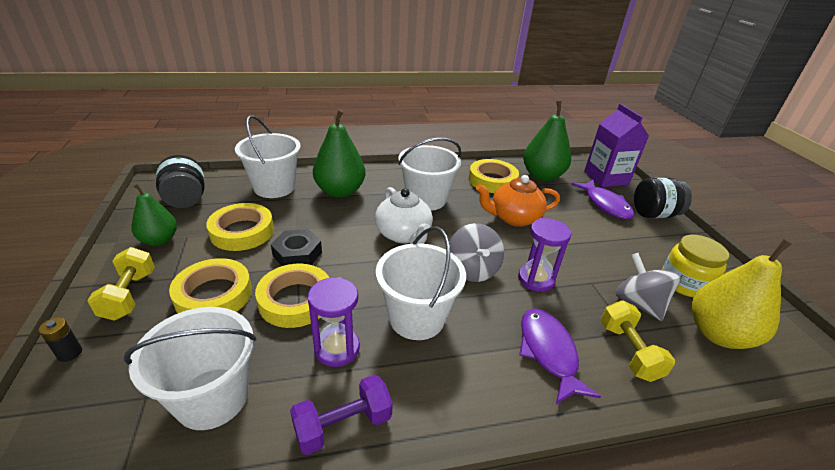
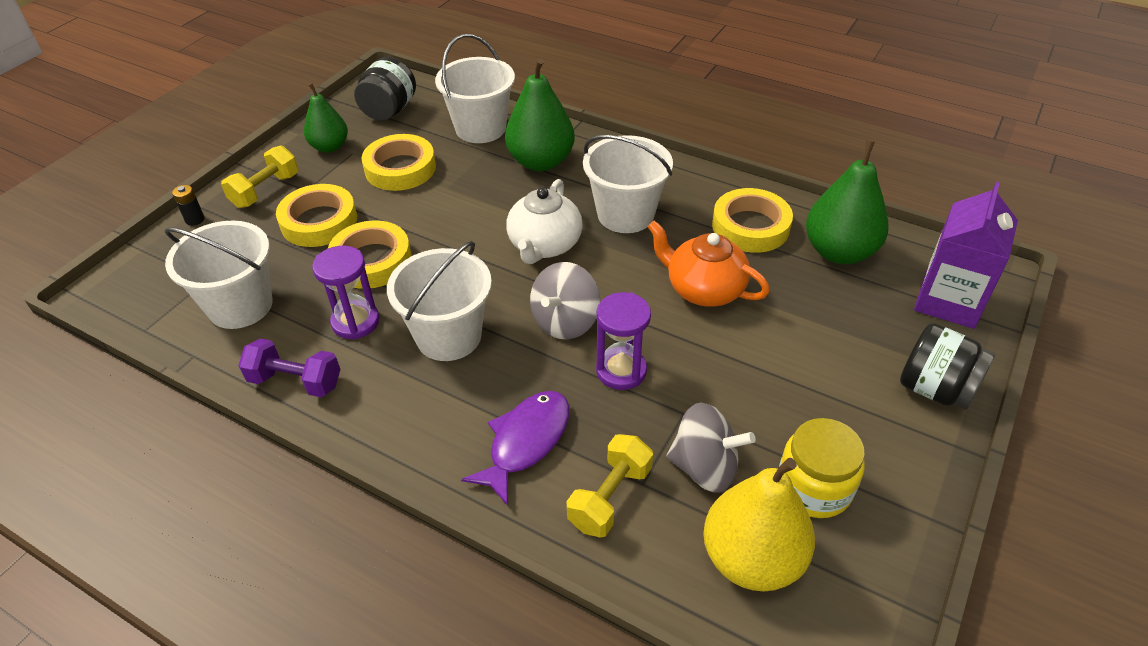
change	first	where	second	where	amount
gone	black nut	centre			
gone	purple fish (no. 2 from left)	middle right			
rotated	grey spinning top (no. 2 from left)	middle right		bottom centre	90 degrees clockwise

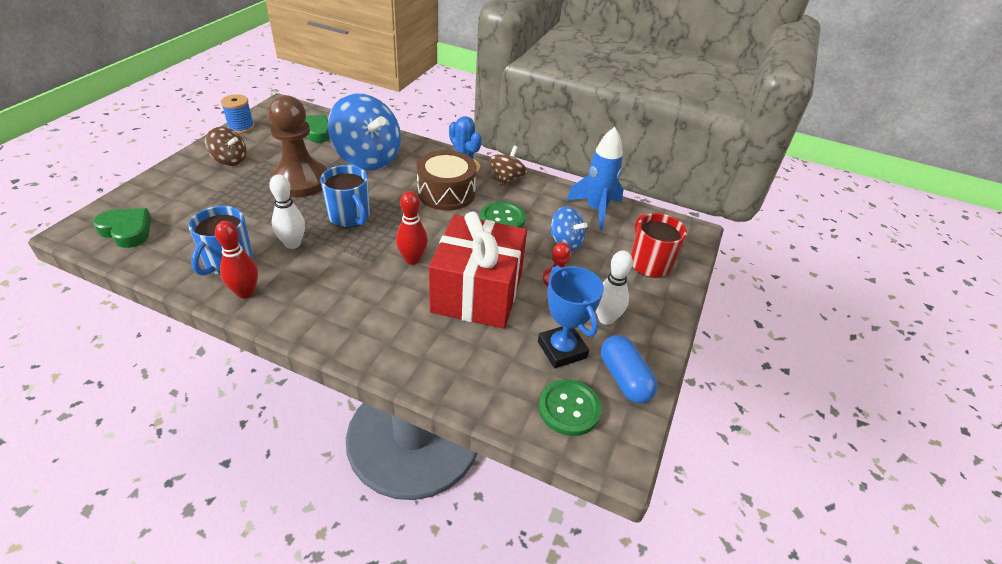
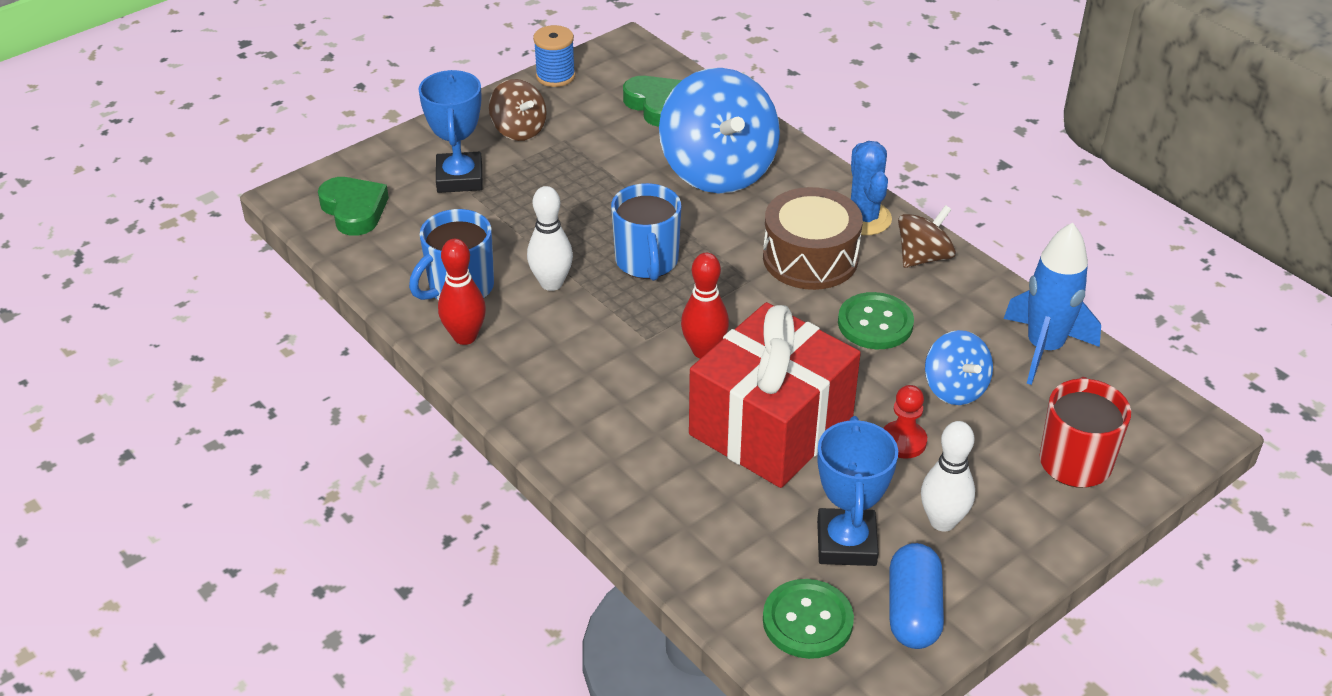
change	first	where	second	where	amount
gone	brown pawn	top left			
new			blue trophy (no. 1 from left)	top centre	

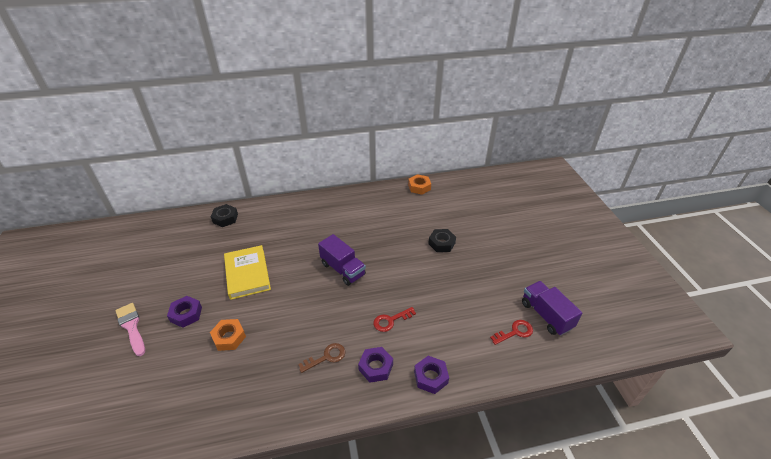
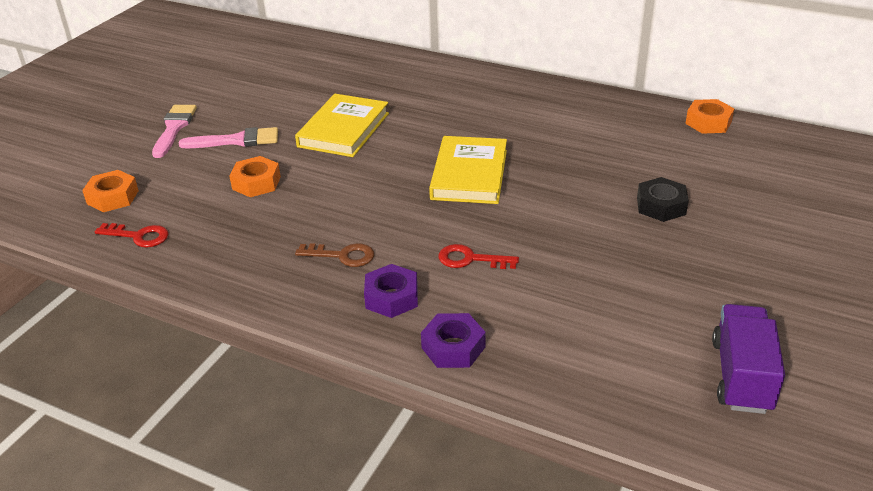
change	first	where	second	where	amount
swapped	purple nut (no. 1 from left)	bottom left	pink brush (no. 2 from left)	top left	
gone	black nut (no. 1 from left)	middle left			
swapped	purple truck (no. 1 from left)	centre	yellow book (no. 2 from left)	centre	
shifted	red key (no. 2 from left in the first image)	bottom centre	red key (no. 1 from left)	middle left	
new			orange nut (no. 1 from left)	middle left	

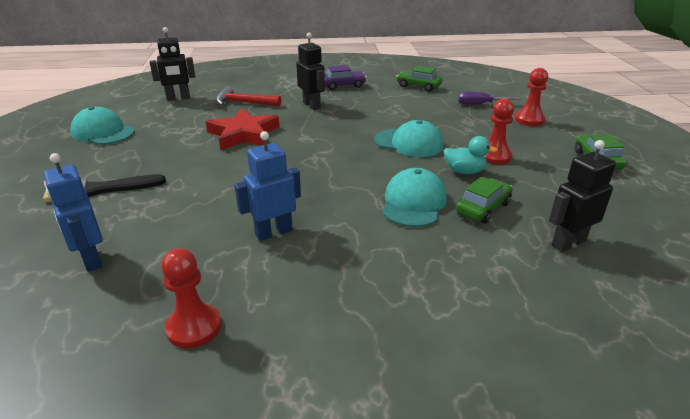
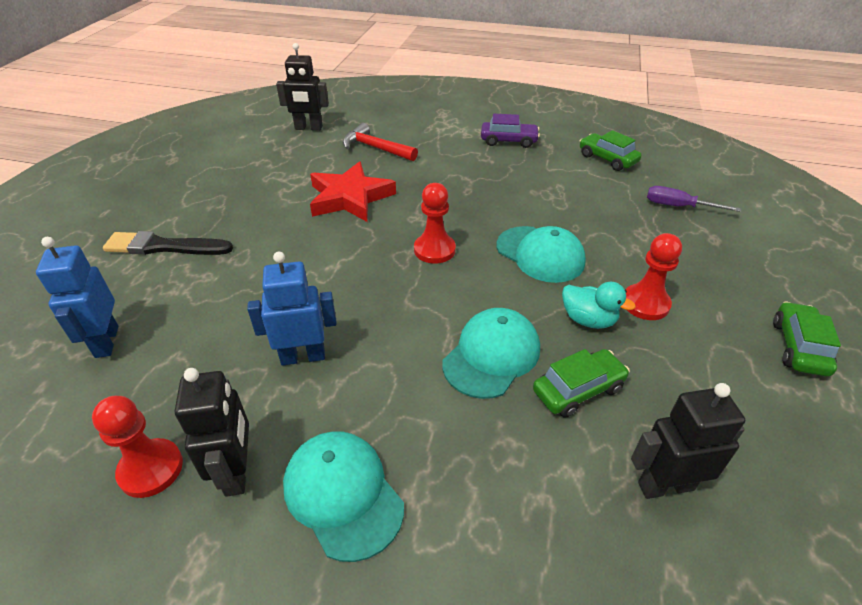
change	first	where	second	where	amount
shifted	turquoise cap (no. 1 from left)	top left		bottom centre	
shifted	black robot (no. 2 from left in the first image)	top centre	black robot (no. 1 from left)	bottom left	
shifted	red pawn (no. 3 from left in the first image)	top right	red pawn (no. 2 from left)	centre	

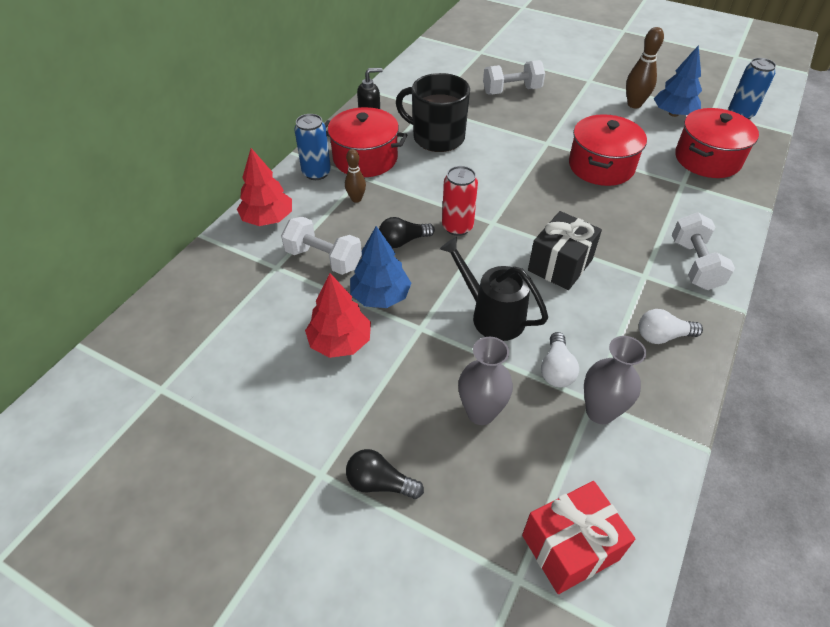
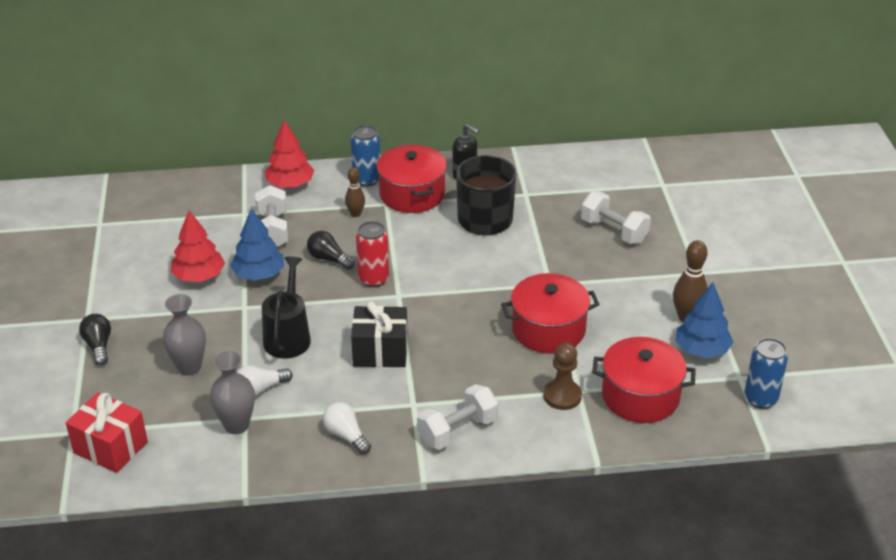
change	first	where	second	where	amount
new			brown pawn	bottom centre	

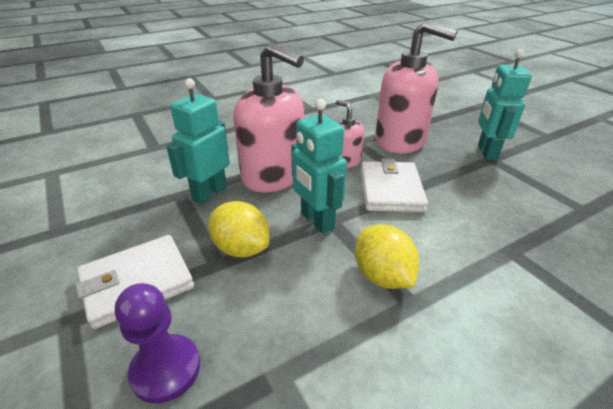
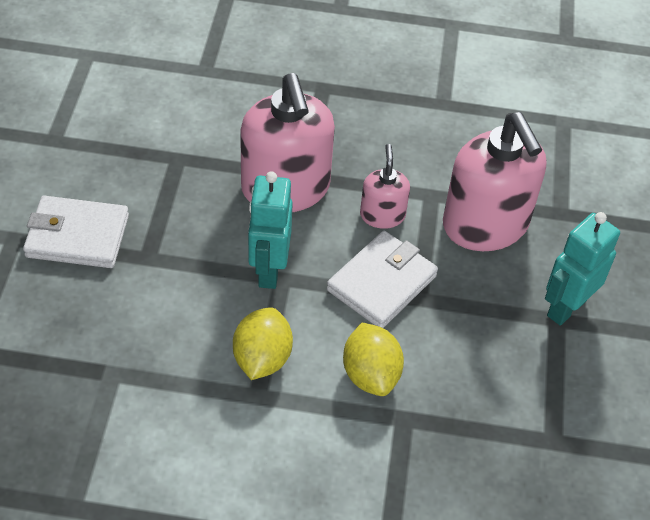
change	first	where	second	where	amount
gone	purple pawn	bottom left			
gone	turquoise robot (no. 1 from left)	middle left			
shifted	yellow lemon (no. 1 from left in the first image)	centre	yellow lemon (no. 2 from left)	bottom centre	

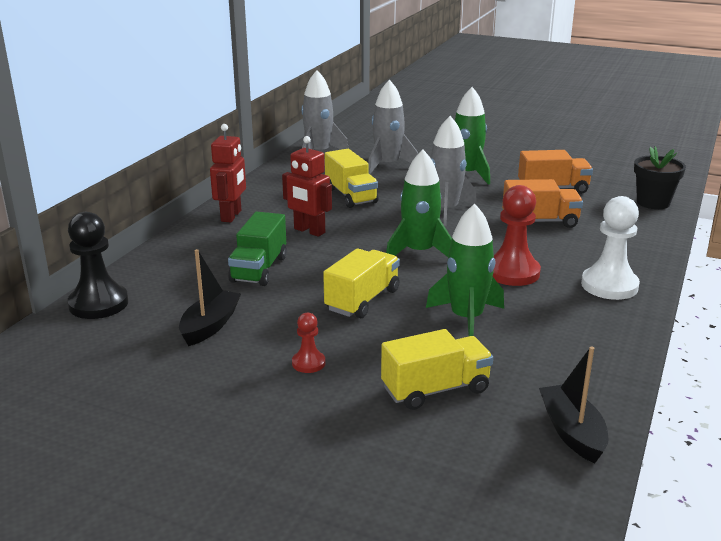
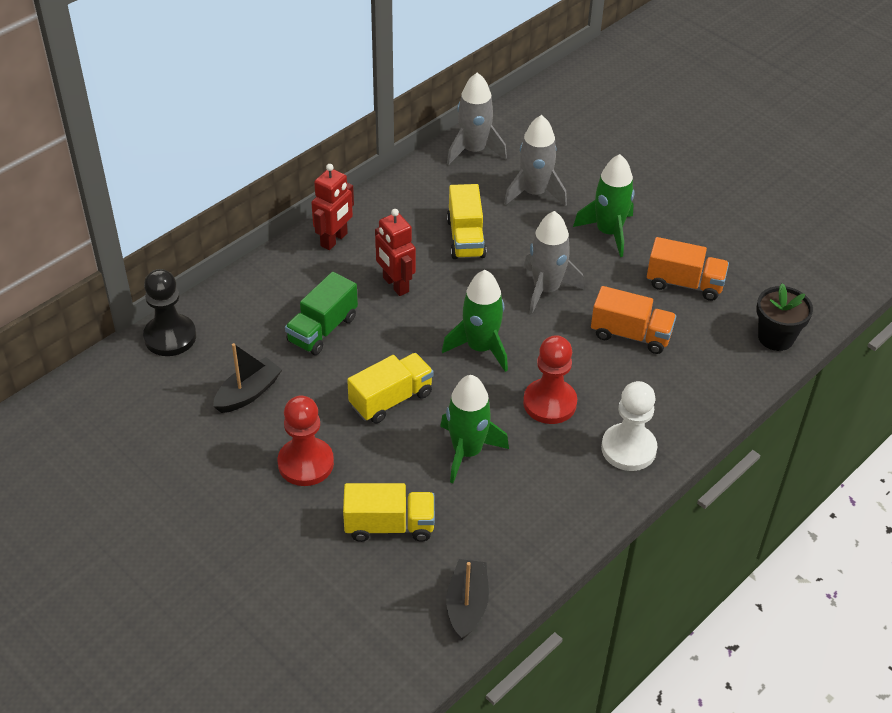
change	first	where	second	where	amount
scaled	red pawn (no. 1 from left)	centre		centre	x1.93

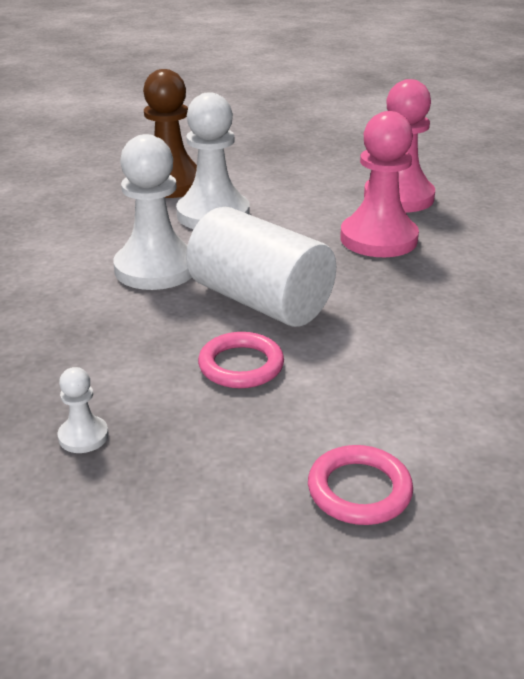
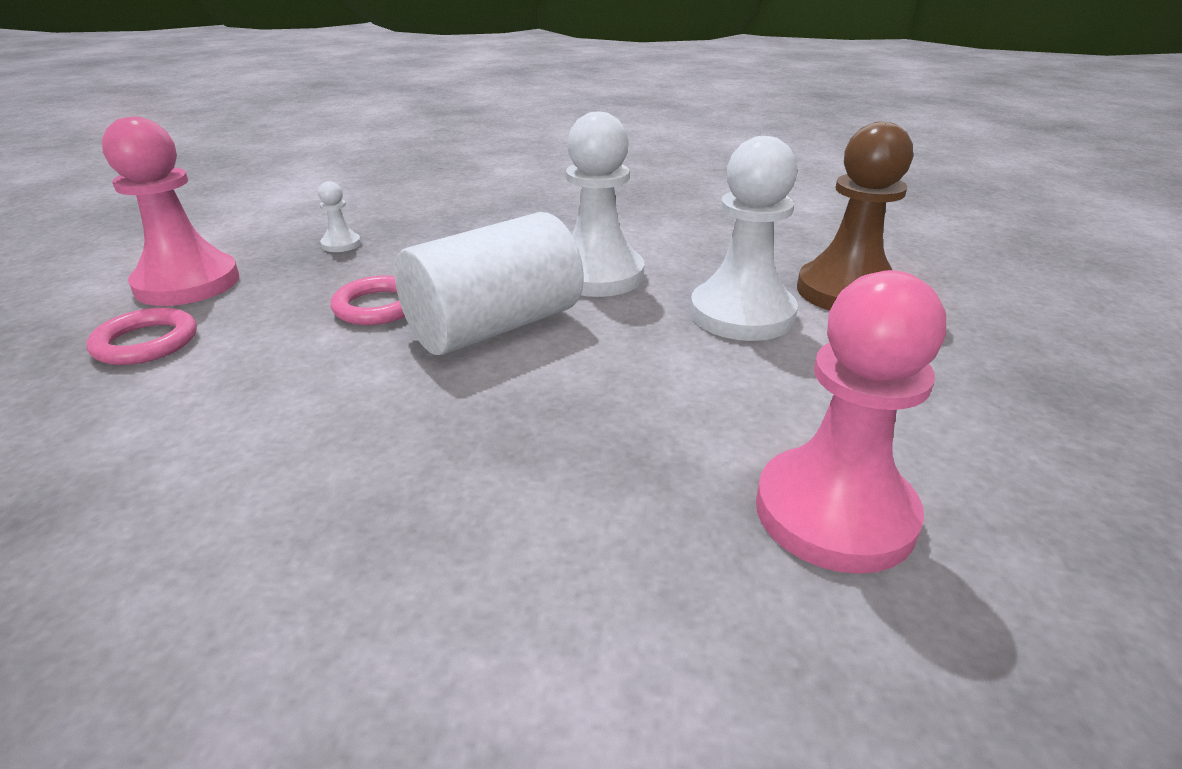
change	first	where	second	where	amount
shifted	pink pawn (no. 1 from left)	top right		top left	

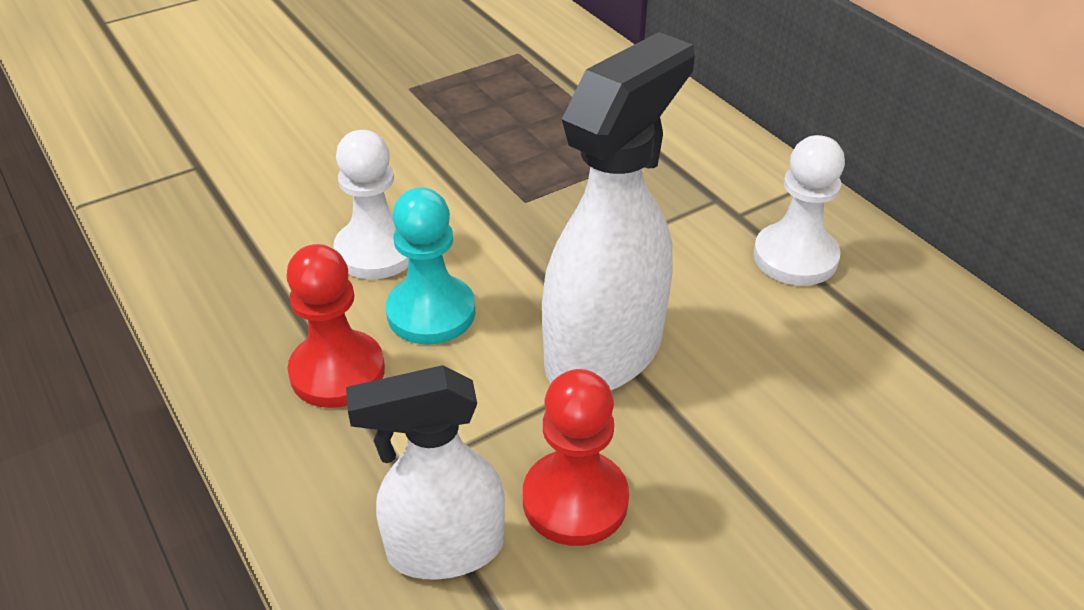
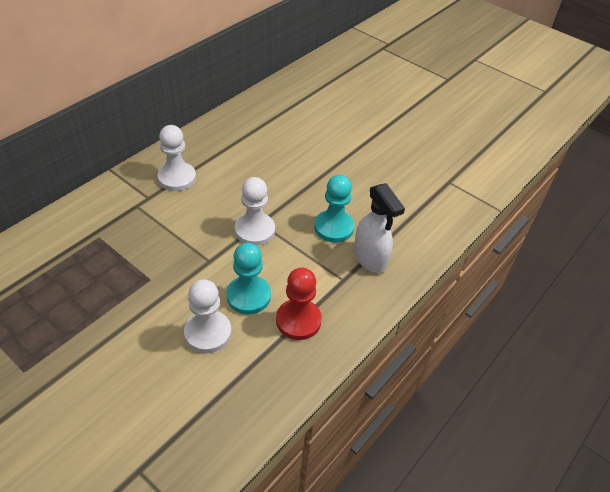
change	first	where	second	where	amount
repainted	red pawn (no. 2 from left)	bottom centre	turquoise pawn (no. 2 from left)	centre	
swapped	white spray bottle (no. 2 from left)	centre	white pawn (no. 3 from left)	centre	

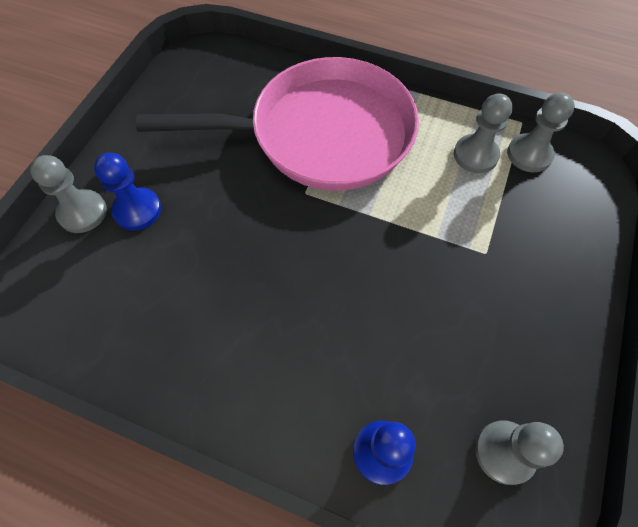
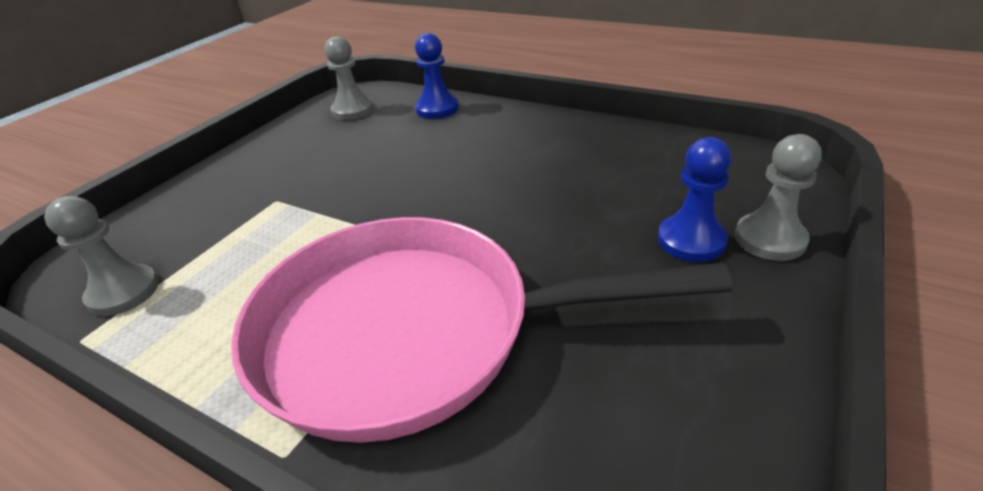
change	first	where	second	where	amount
gone	grey pawn (no. 2 from left)	top right			

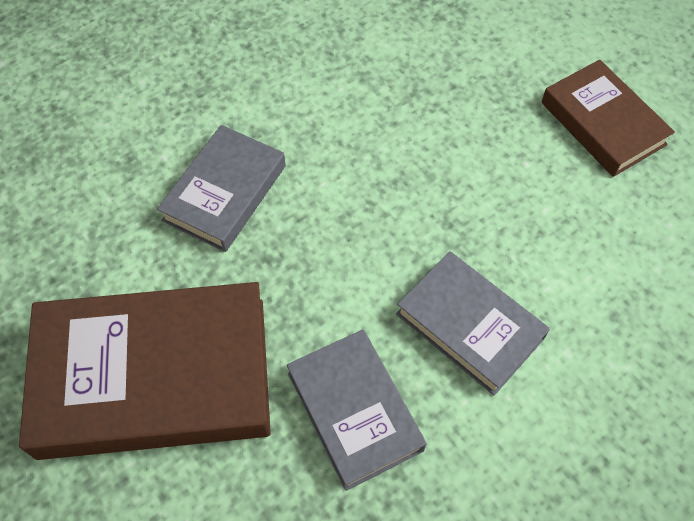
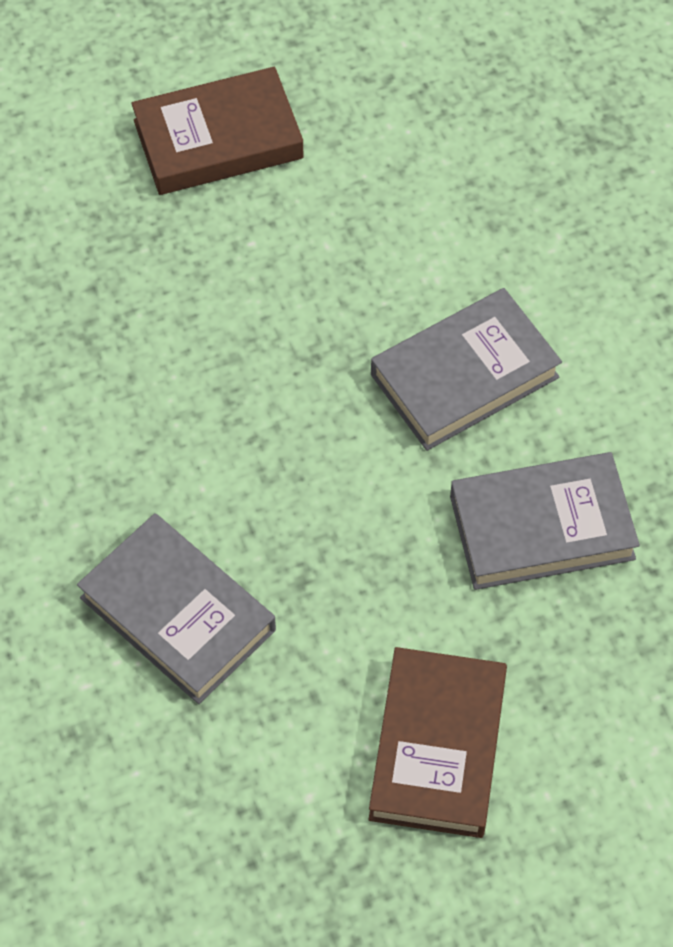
change	first	where	second	where	amount
scaled	brown book (no. 1 from left in the first image)	bottom left	brown book (no. 2 from left)	bottom centre	x0.58

